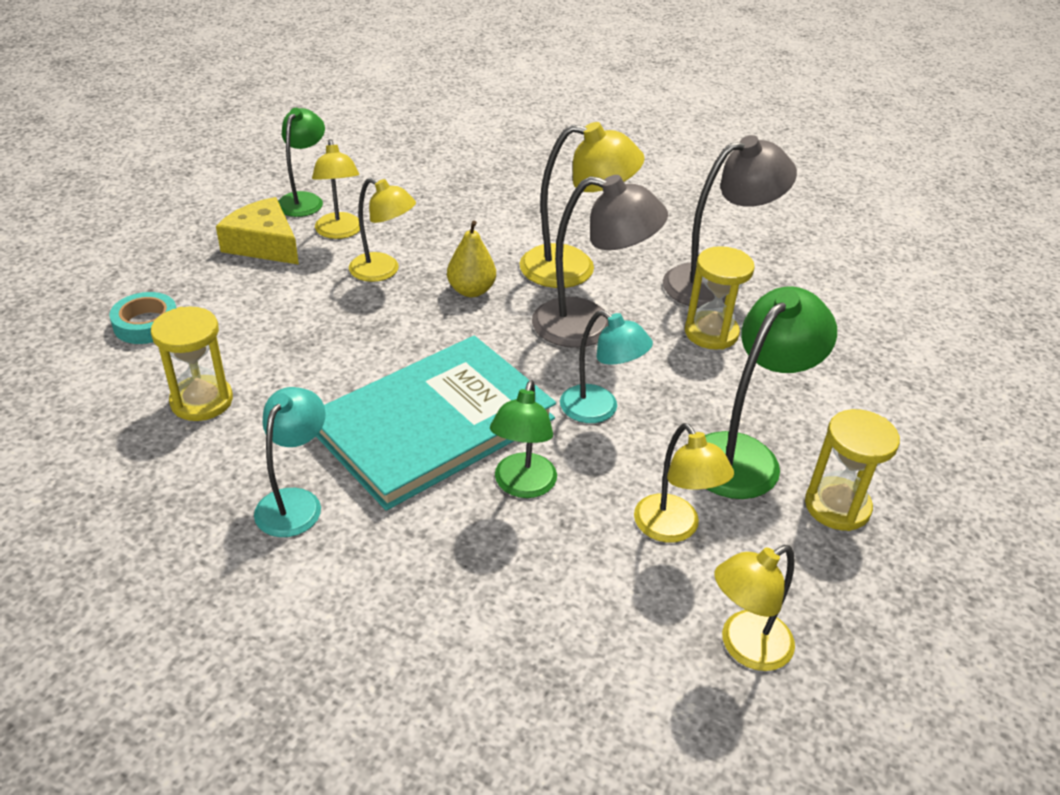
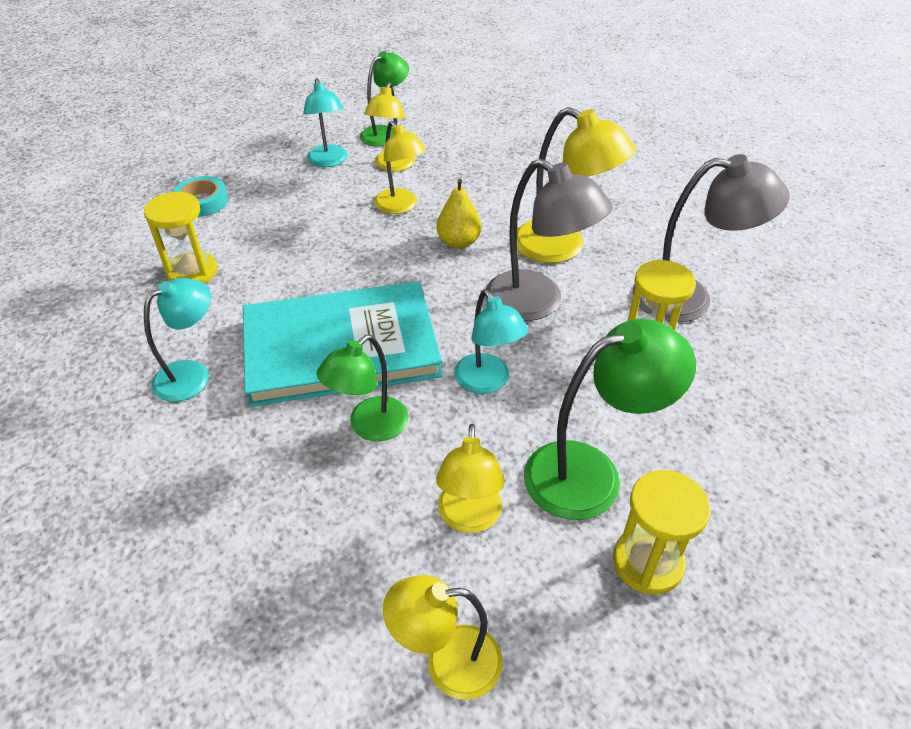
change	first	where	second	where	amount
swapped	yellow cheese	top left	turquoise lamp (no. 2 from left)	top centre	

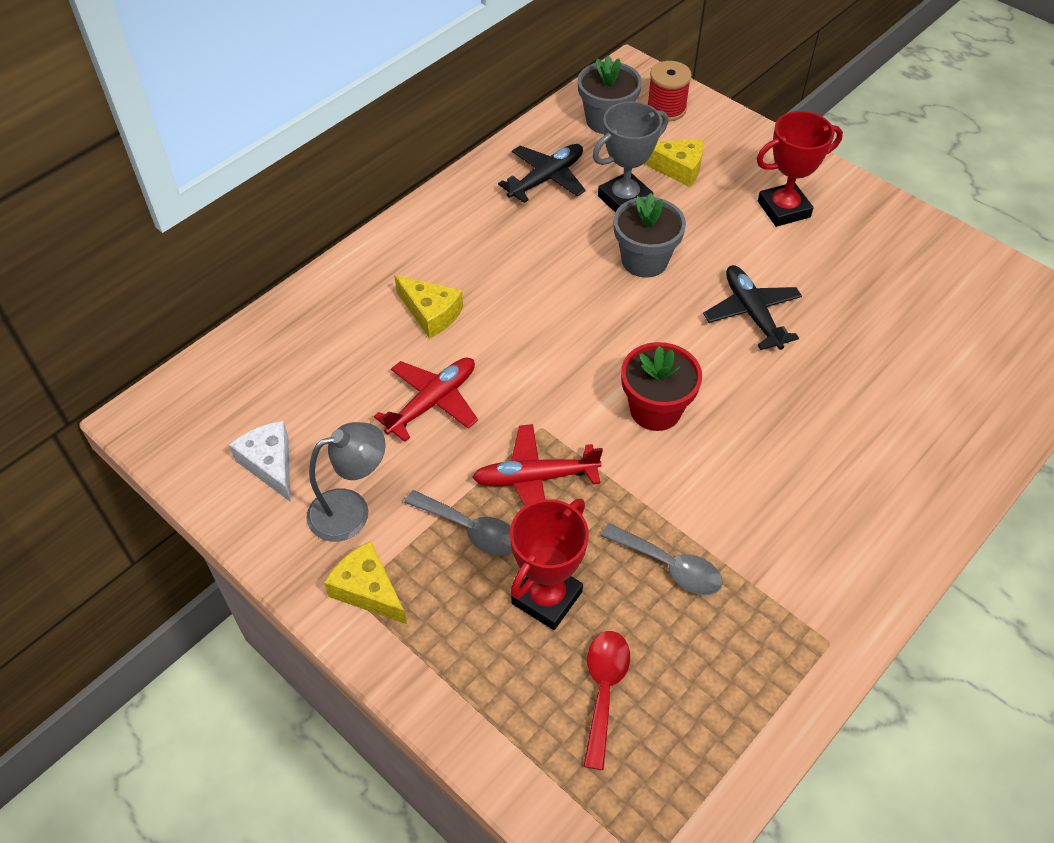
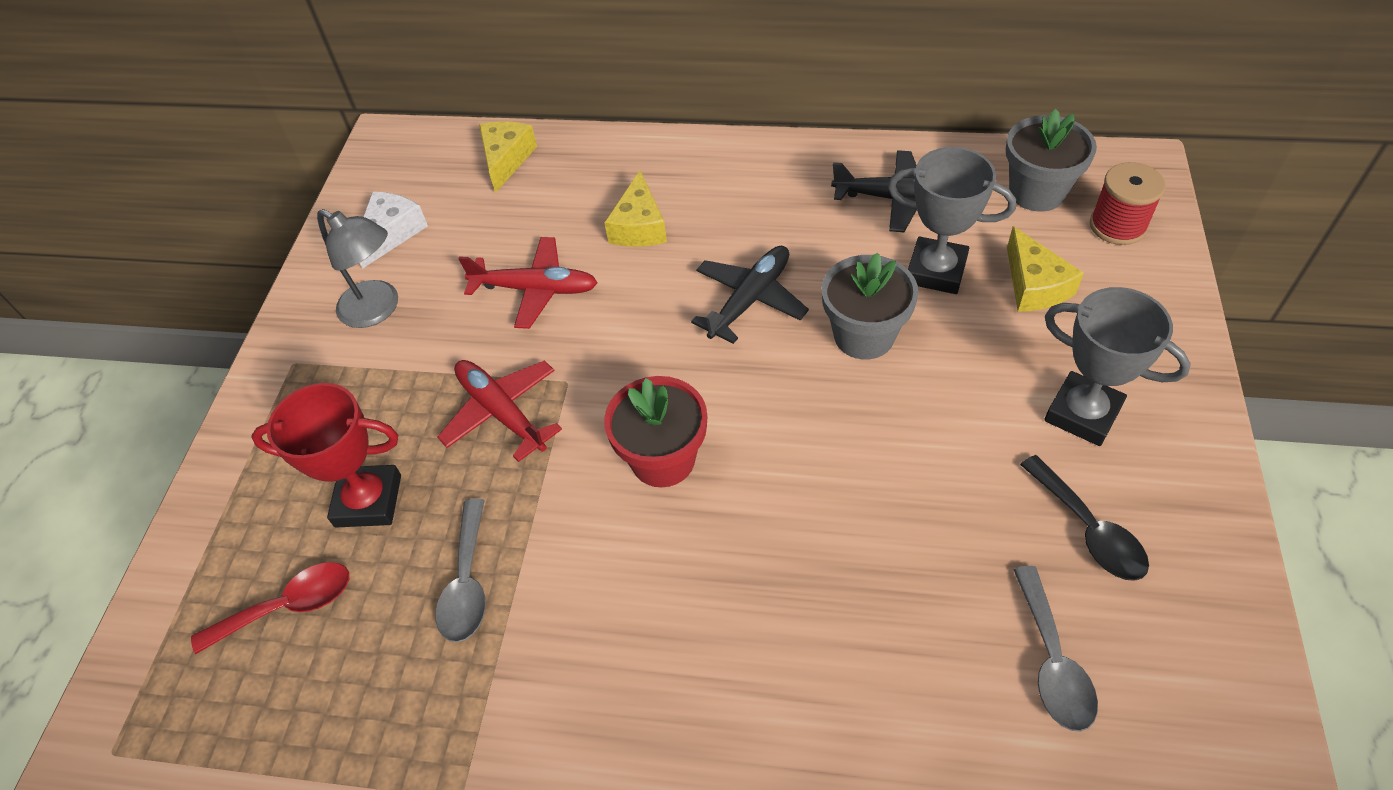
change	first	where	second	where	amount
shifted	yellow cheese (no. 1 from left)	bottom centre		top centre	
shifted	grey spoon (no. 1 from left in the first image)	centre	grey spoon (no. 2 from left)	bottom right	
shifted	black plane (no. 2 from left in the first image)	middle right	black plane (no. 1 from left)	centre	
repainted	red trophy (no. 2 from left)	top right	grey trophy (no. 2 from left)	middle right	
new			black spoon	middle right	

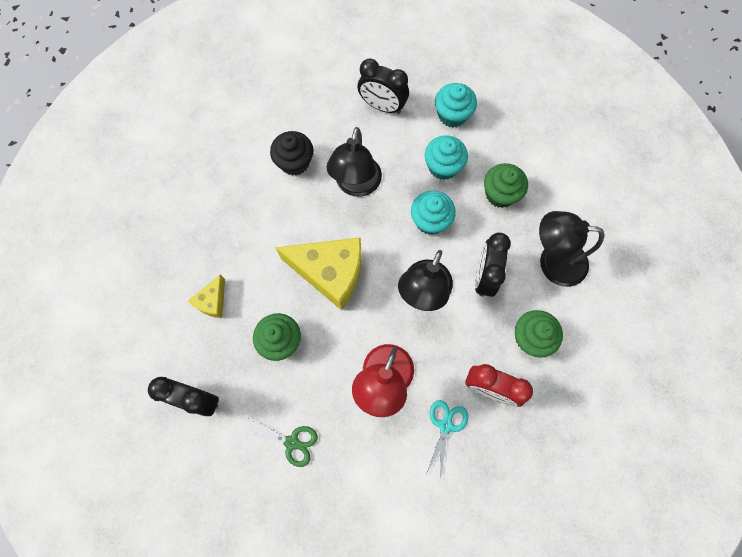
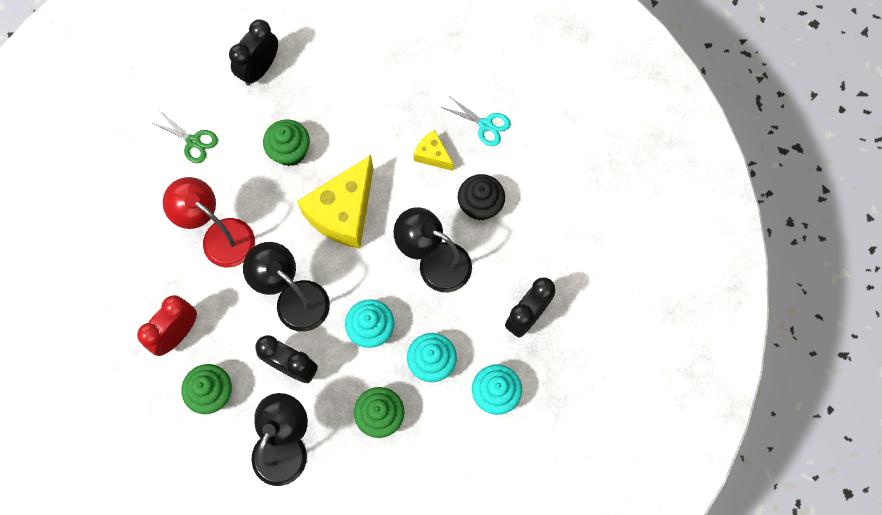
change	first	where	second	where	amount
shifted	yellow cheese (no. 1 from left in the first image)	middle left	yellow cheese (no. 2 from left)	top centre	
rotated	green scissors	bottom centre		top left	90 degrees counterclockwise
shifted	turquoise scissors	bottom centre		top centre	

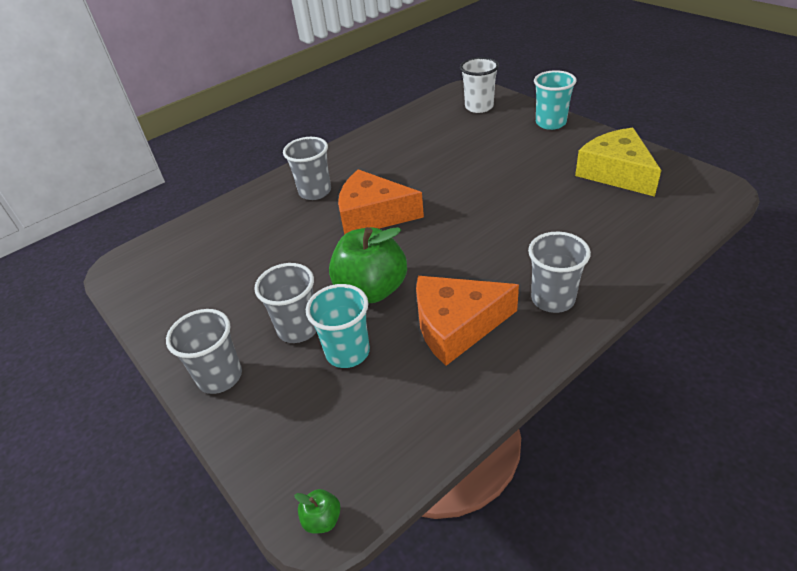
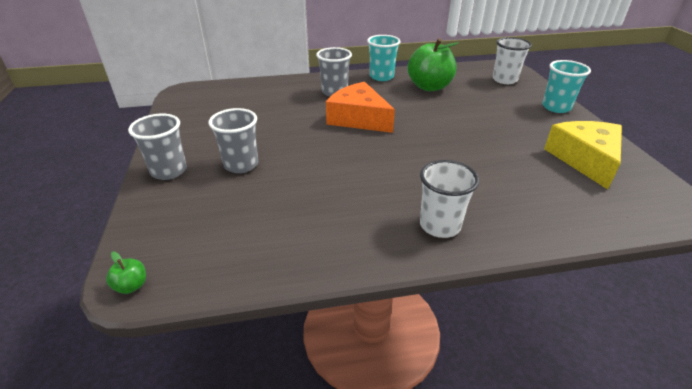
change	first	where	second	where	amount
shifted	turquoise cup (no. 1 from left)	centre		top centre	
shifted	green apple (no. 2 from left)	centre		top centre	
gone	orange cheese (no. 2 from left)	centre			
repainted	grey cup (no. 4 from left)	middle right	white cup (no. 1 from left)	centre	

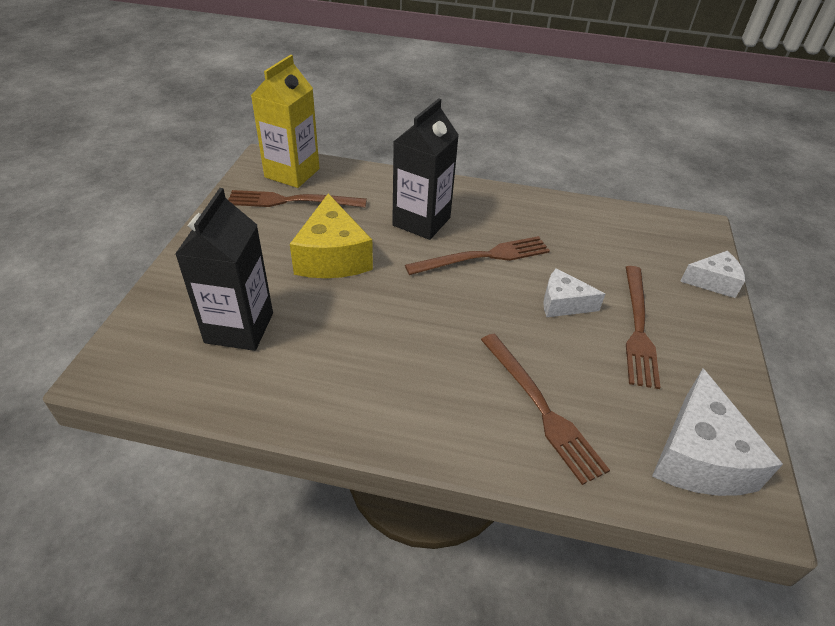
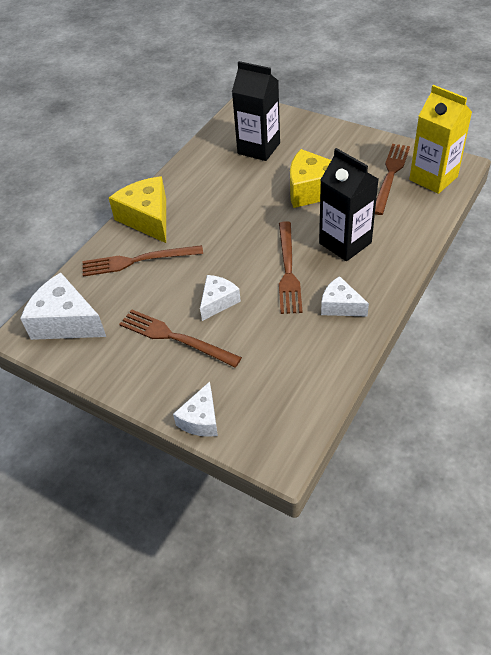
change	first	where	second	where	amount
new			yellow cheese (no. 1 from left)	top left	
new			white cheese (no. 4 from left)	middle right	

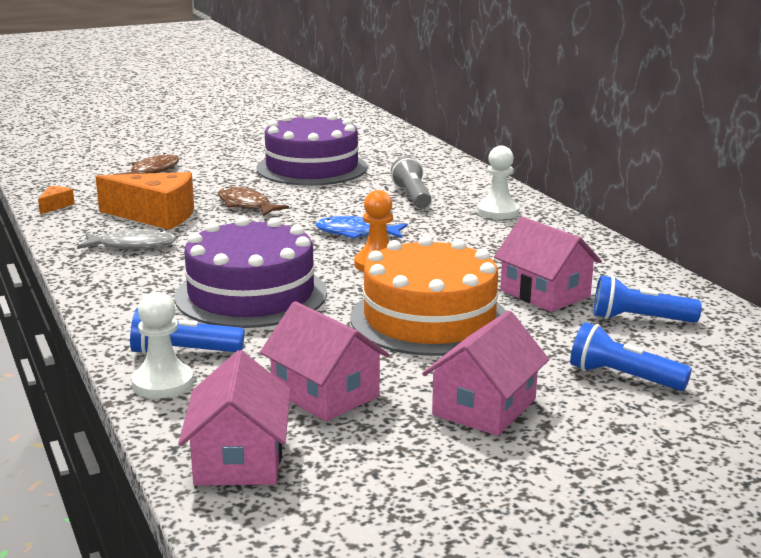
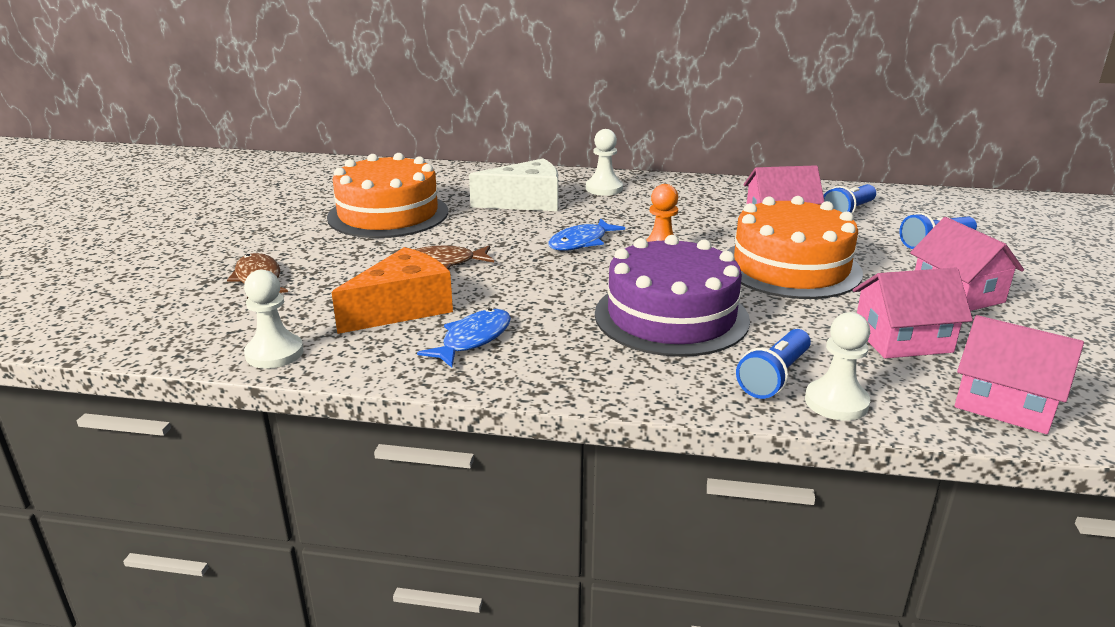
change	first	where	second	where	amount
swapped	orange cheese (no. 1 from left)	middle left	white pawn (no. 1 from left)	middle left	
repainted	grey fish	middle left	blue fish (no. 1 from left)	centre	
repainted	purple cake (no. 2 from left)	top centre	orange cake (no. 1 from left)	top centre	
swapped	grey flashlight	top centre	white cheese	top centre	

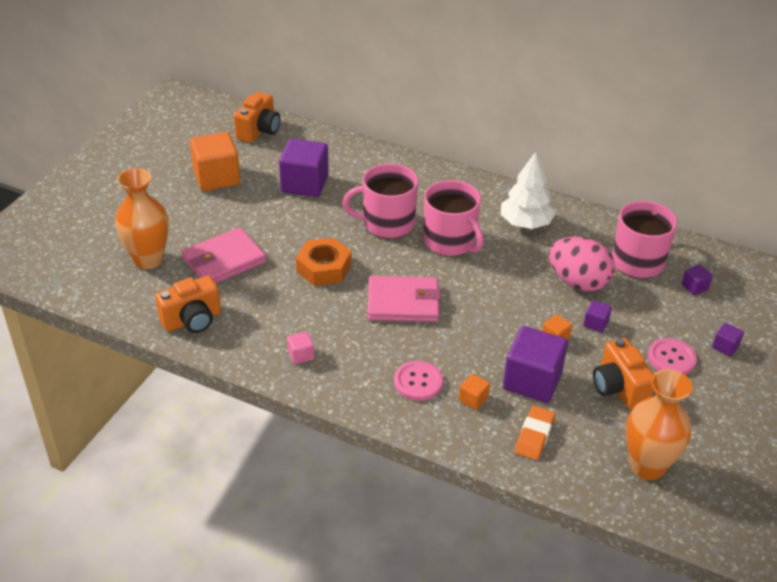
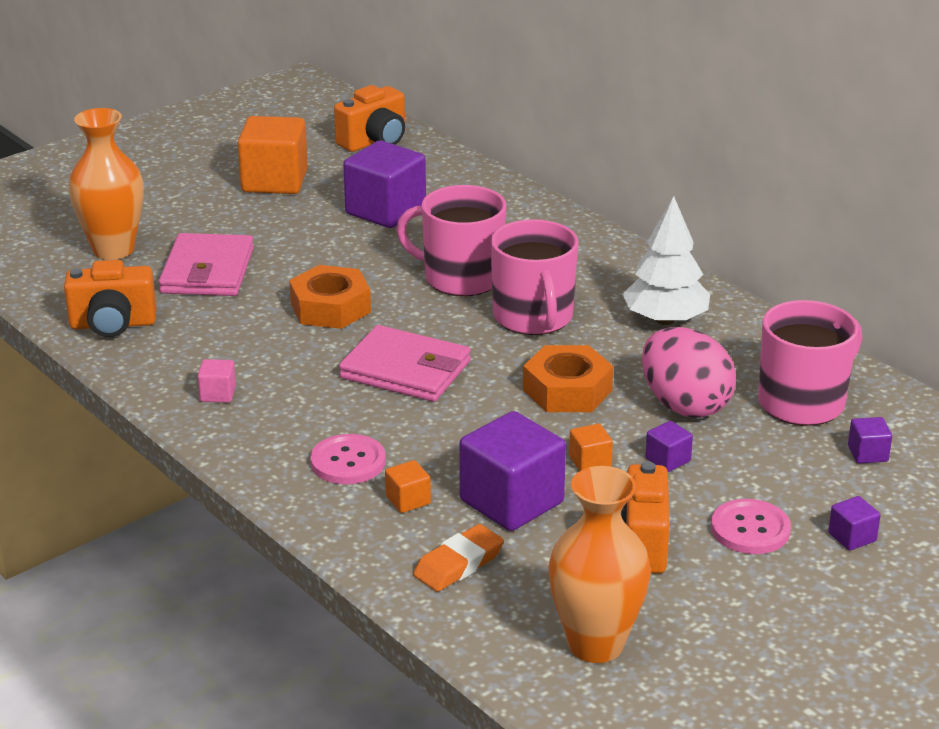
change	first	where	second	where	amount
rotated	pink wallet (no. 1 from left)	middle left		middle left	75 degrees counterclockwise
new			orange nut (no. 2 from left)	centre	

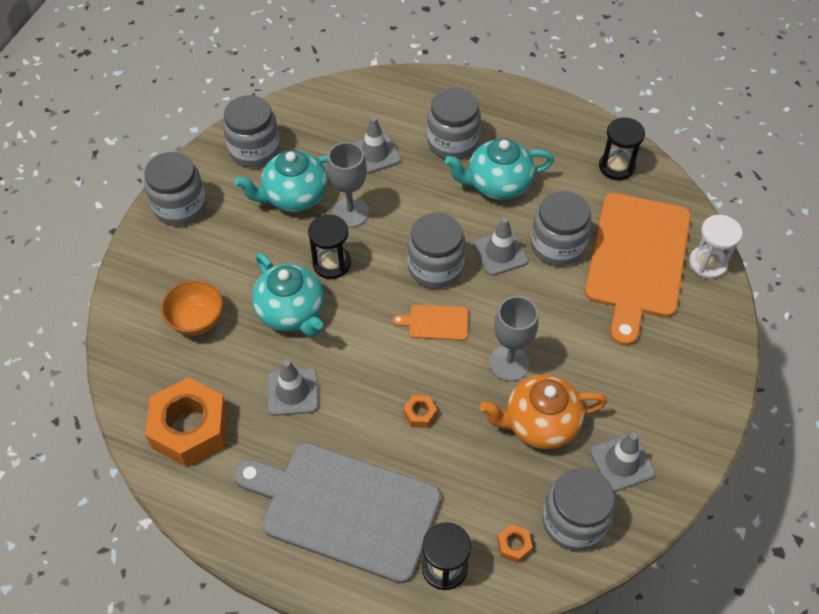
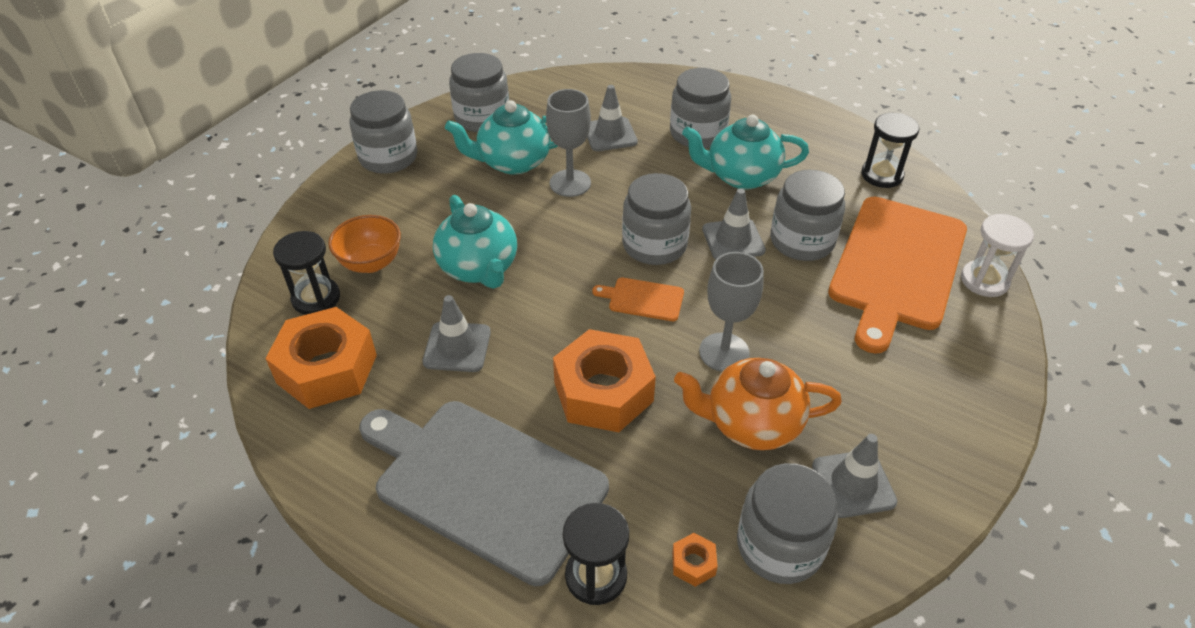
change	first	where	second	where	amount
shifted	black hourglass (no. 1 from left)	centre		middle left	
scaled	orange nut (no. 2 from left)	bottom centre		centre	x2.46

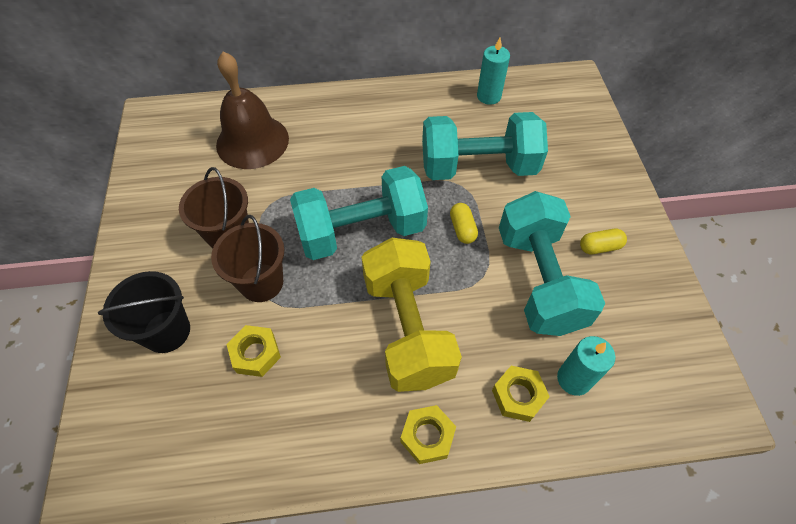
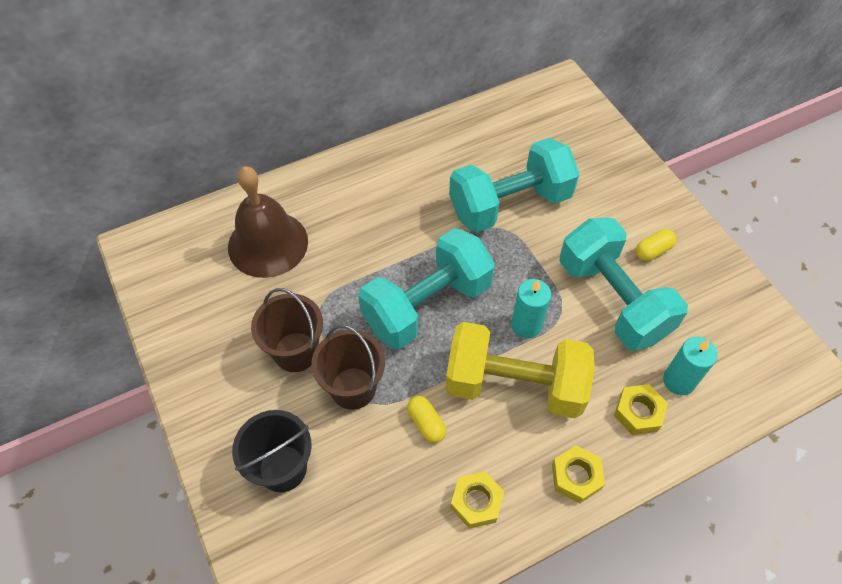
change	first	where	second	where	amount
shifted	yellow nut (no. 1 from left)	bottom left		bottom centre	
rotated	yellow dumbbell	centre		centre	45 degrees counterclockwise
shifted	yellow capsule (no. 1 from left)	centre		bottom centre	
shifted	turquoise candle (no. 1 from left)	top centre		centre	

